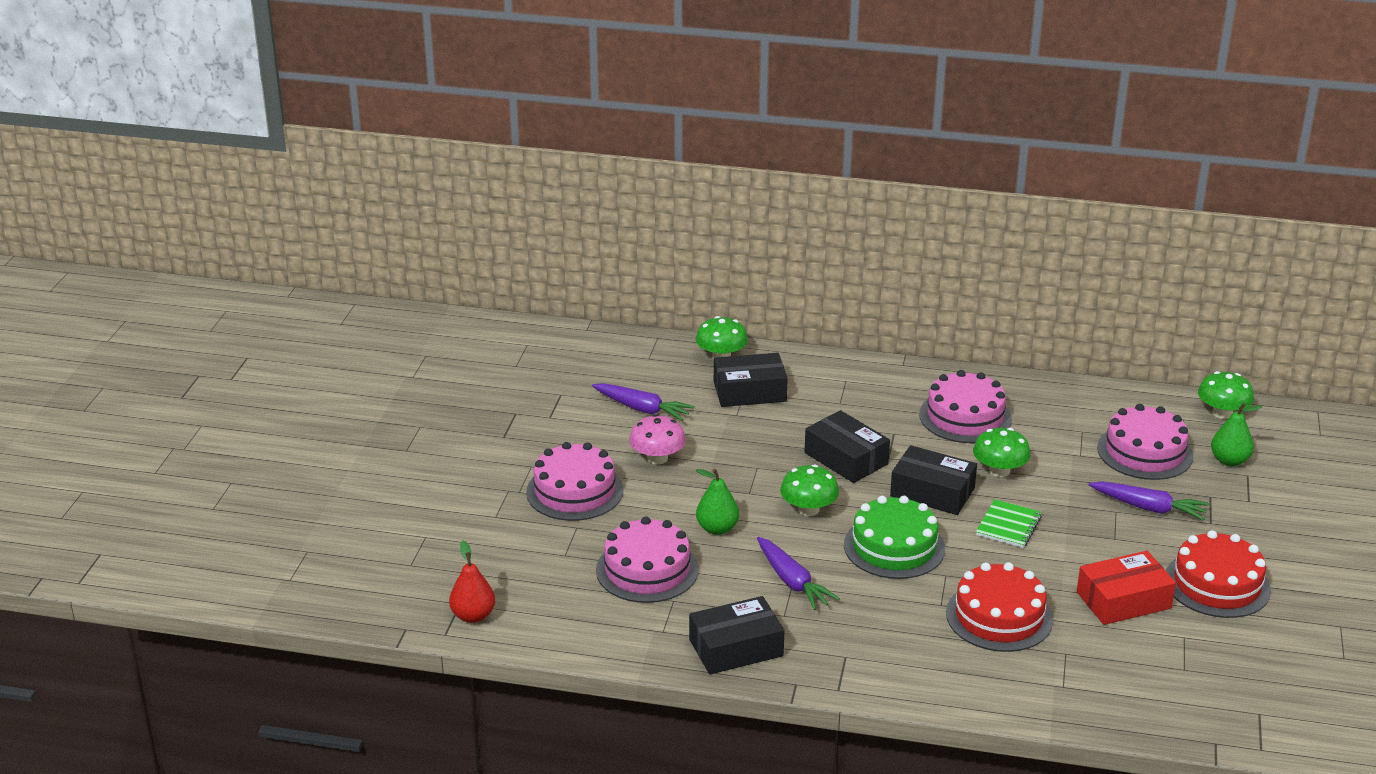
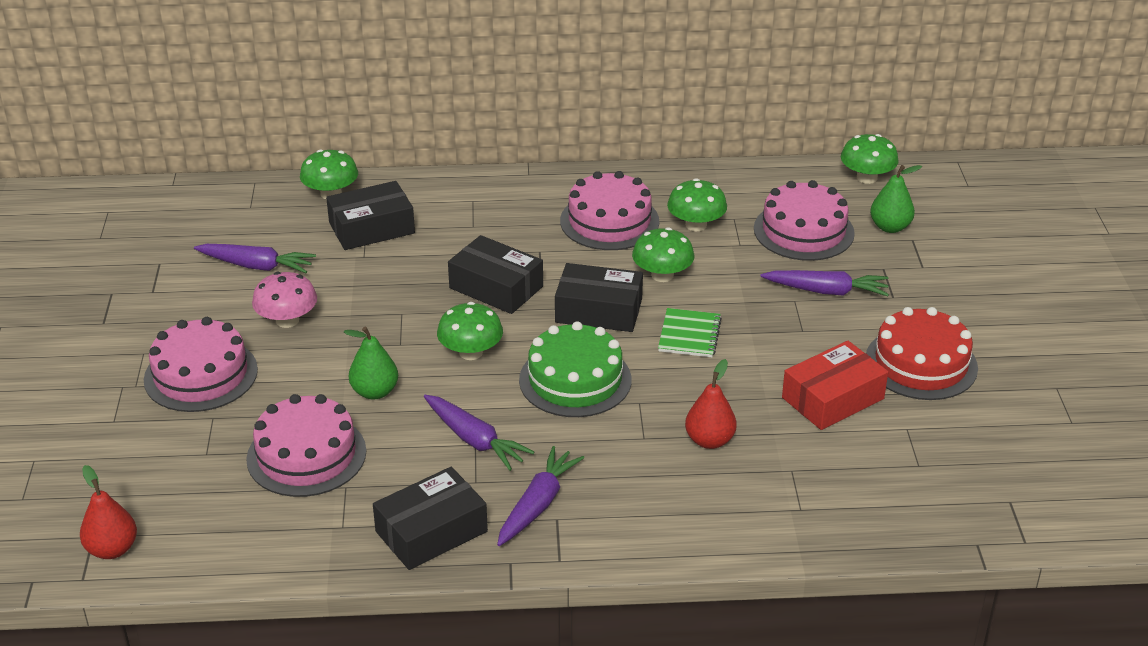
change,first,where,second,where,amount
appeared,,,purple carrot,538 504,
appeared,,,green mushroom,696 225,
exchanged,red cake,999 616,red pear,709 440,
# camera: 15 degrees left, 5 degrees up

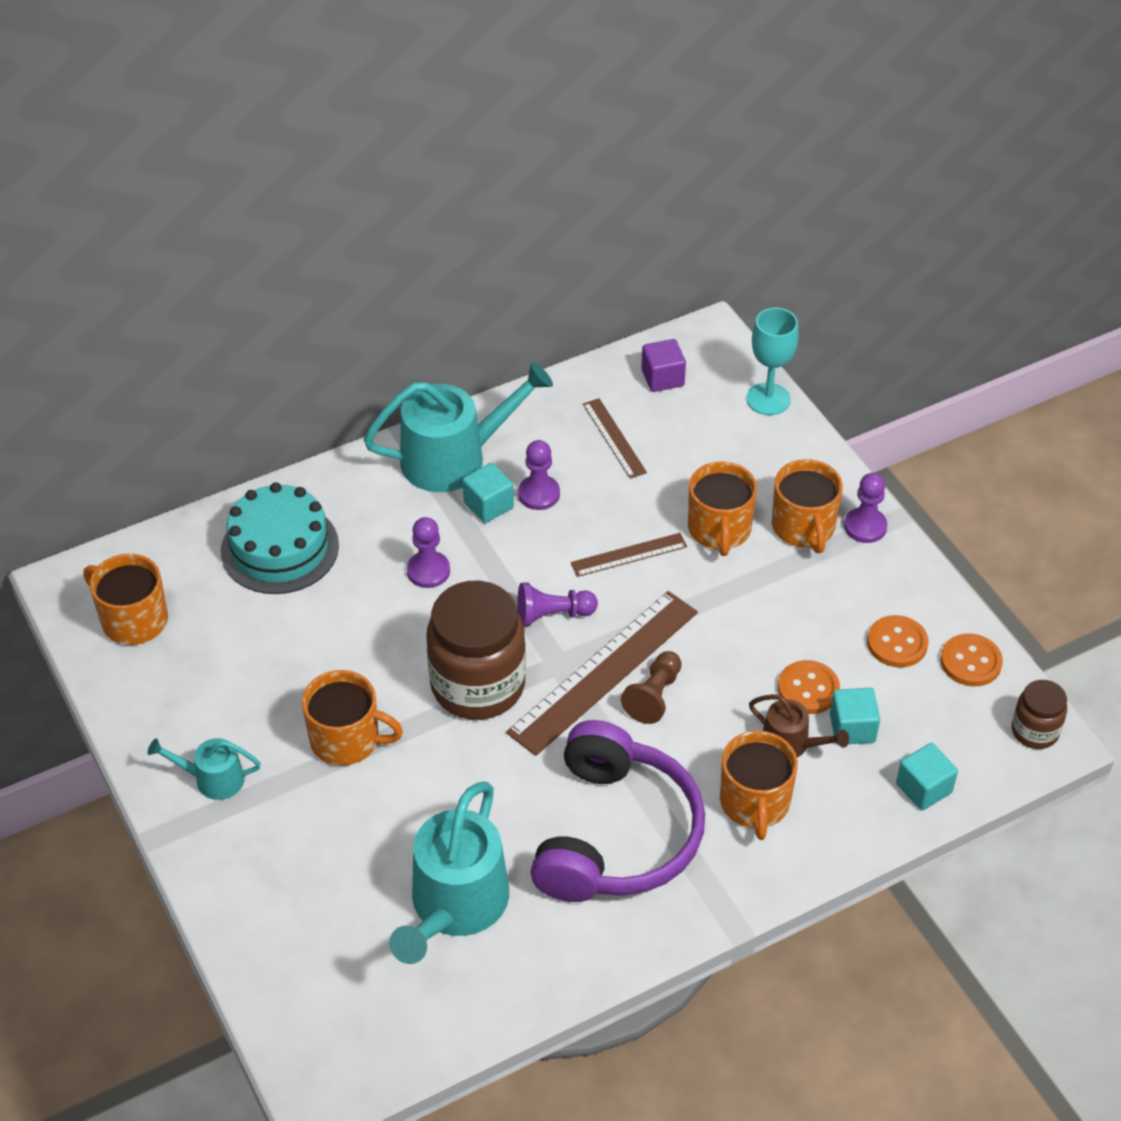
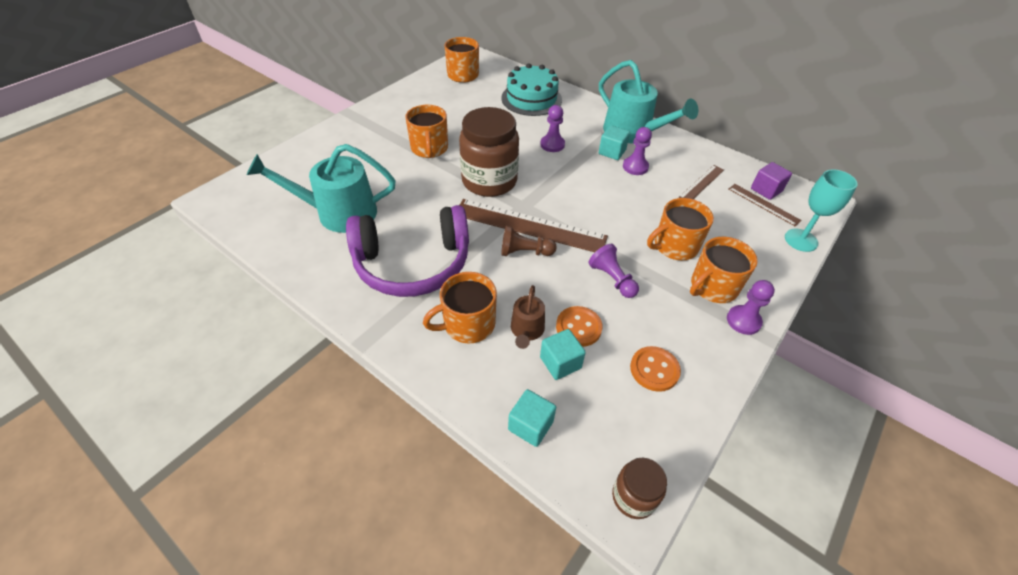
change,first,where,second,where,amount
missing,turquoise watering can,213 779,,,
missing,orange button,971 662,,,
relocated,purple pawn,552 615,,612 279,
relocated,brown ruler,629 555,,763 204,
# camera: 65 degrees right, 0 degrees up

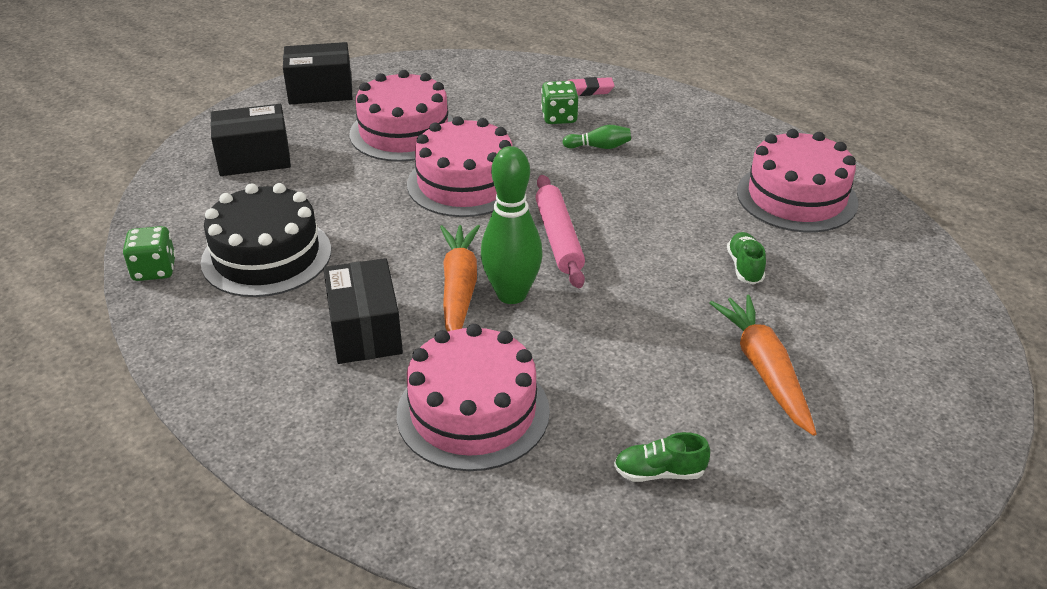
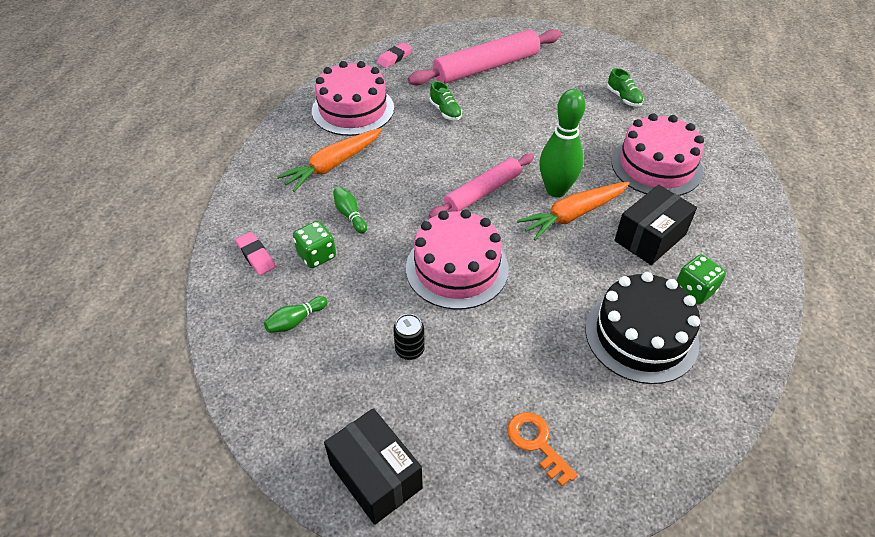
change,first,where,second,where,amount
appeared,,,green bowling pin,295 321,
appeared,,,pink eraser,394 58,
appeared,,,pink rolling pin,486 67,
relocated,green dice,154 270,,694 290,
relocated,orange carrot,764 370,,333 165,
exchanged,black box,254 158,orange key,536 443,
exchanged,pink cake,404 132,black can,409 350,
spun,green shoe,745 267,,445 111,90 degrees counterclockwise
# camera: 120 degrees left, 10 degrees up

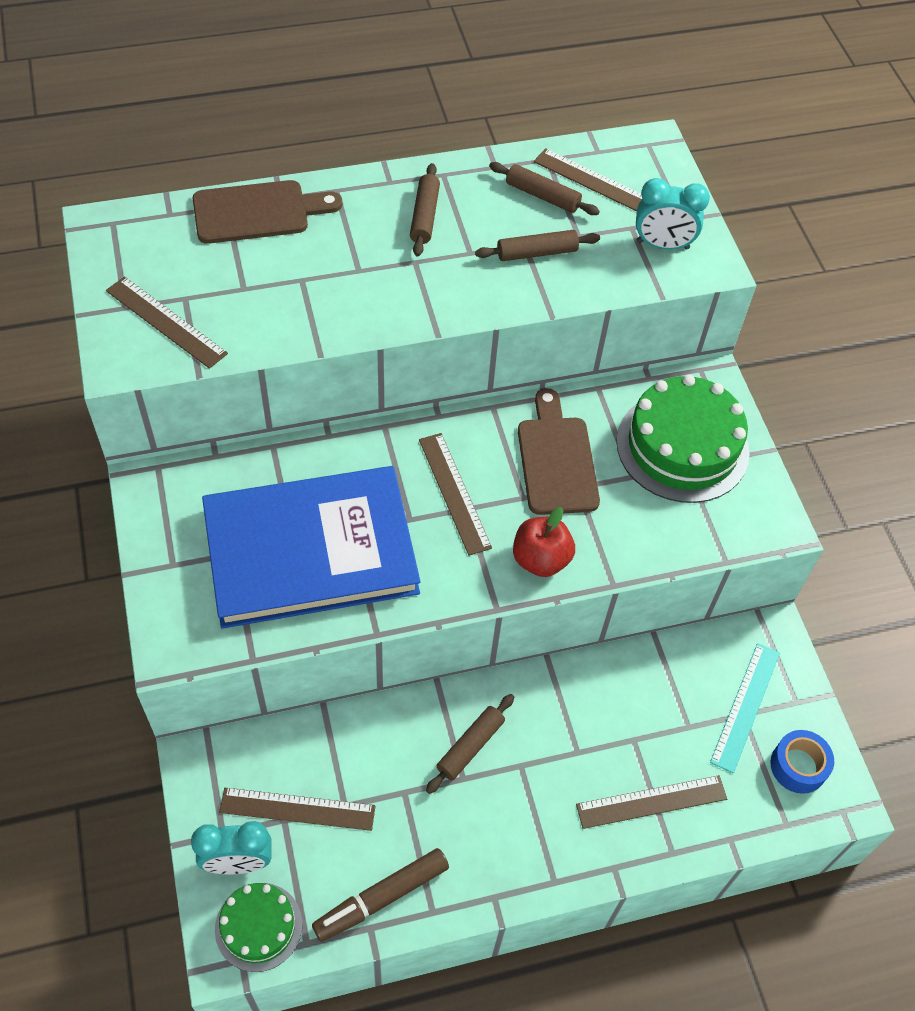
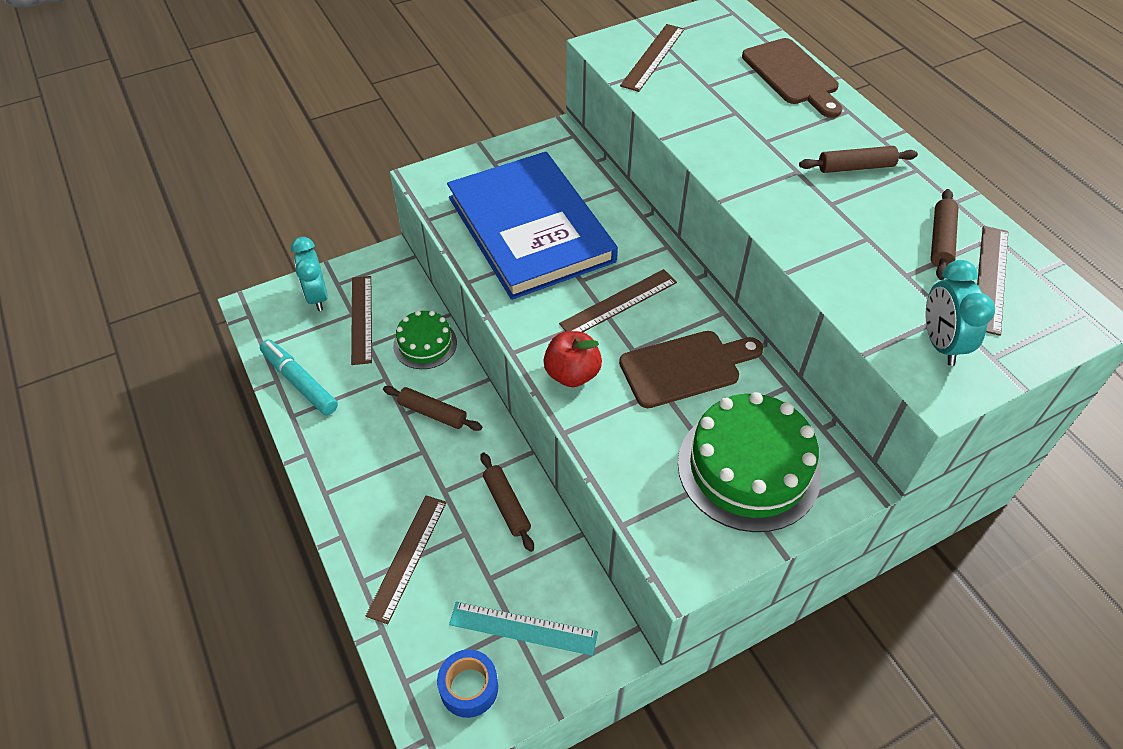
change,first,where,second,where,amount
relocated,green cake,258 926,,425 344,
relocated,brown rolling pin,537 253,,506 505,
colour,brown marker,382 898,turquoise marker,300 382,
spun,brown ruler,651 802,,407 557,45 degrees clockwise
# camera: 80 degrees right, 5 degrees down

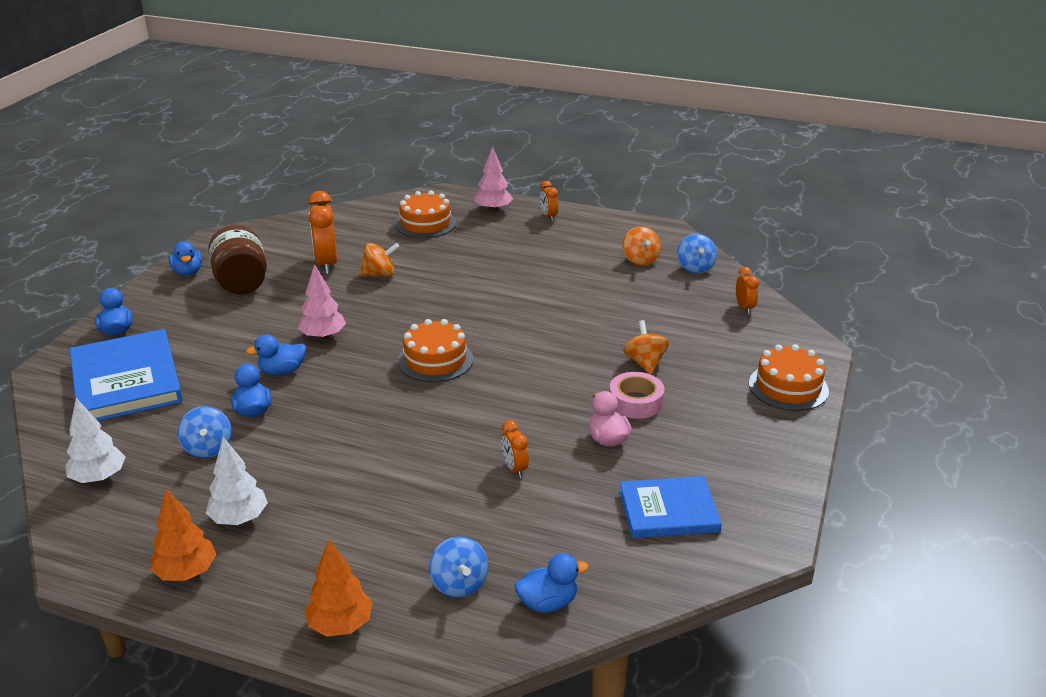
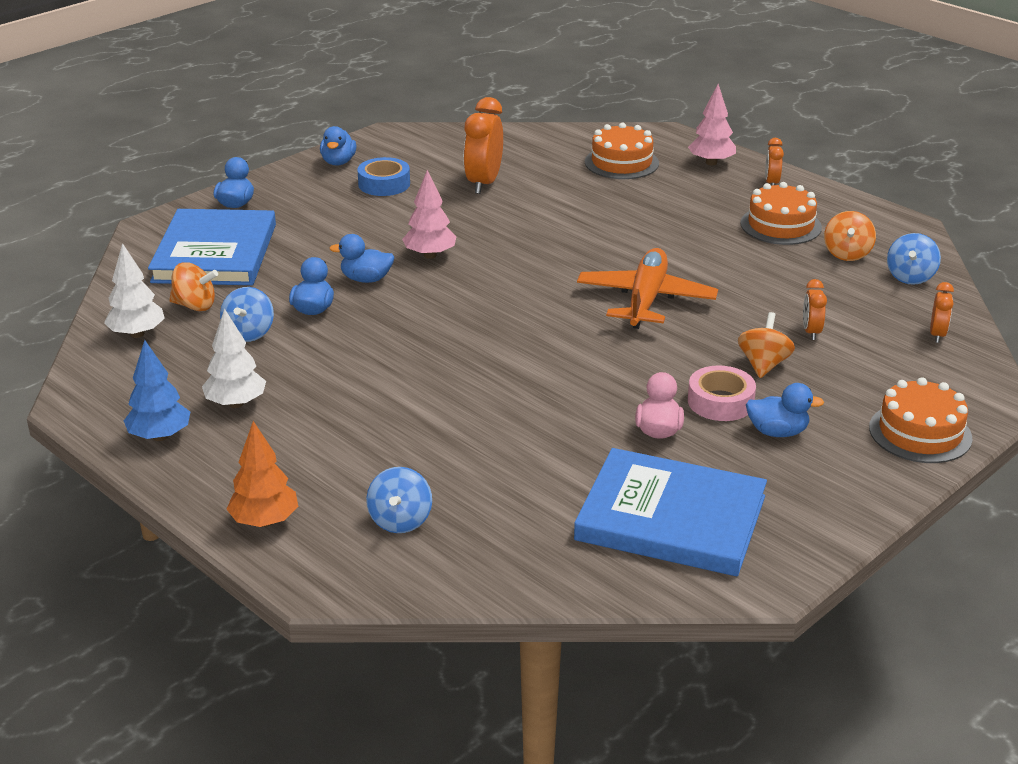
change,first,where,second,where,amount
appeared,,,orange plane,645 300,
relocated,orange spinning top,380 274,,195 306,
relocated,orange cake,435 360,,780 225,
relocated,orange clock,514 468,,811 332,
relocated,blue duck,548 603,,777 432,
exchanged,brown jar,241 283,blue tape,384 184,
colour,orange tree,186 572,blue tree,160 436,
size,blue book,668 511,,671 518,x1.56
# camera: 25 degrees right, 0 degrees up

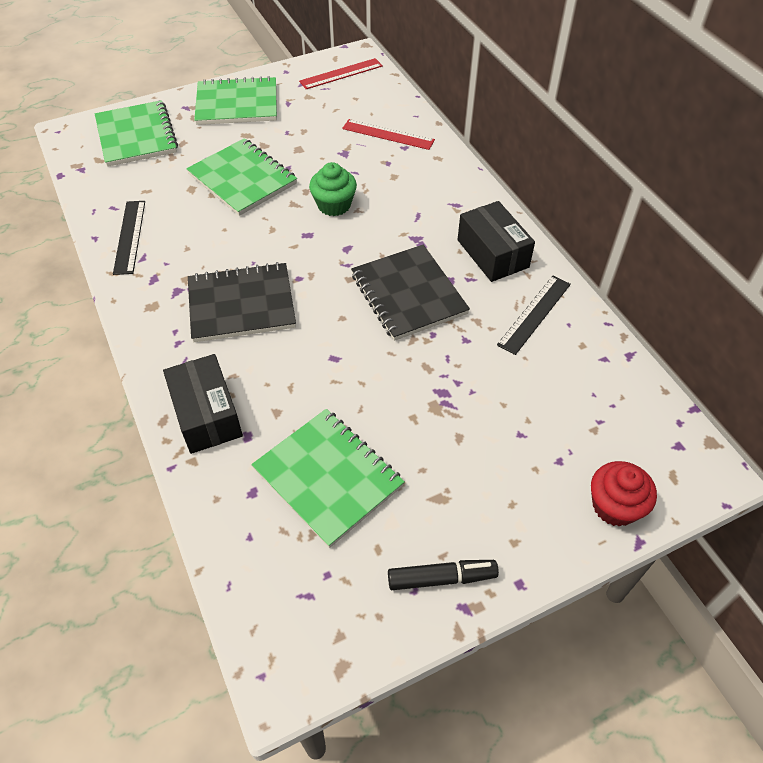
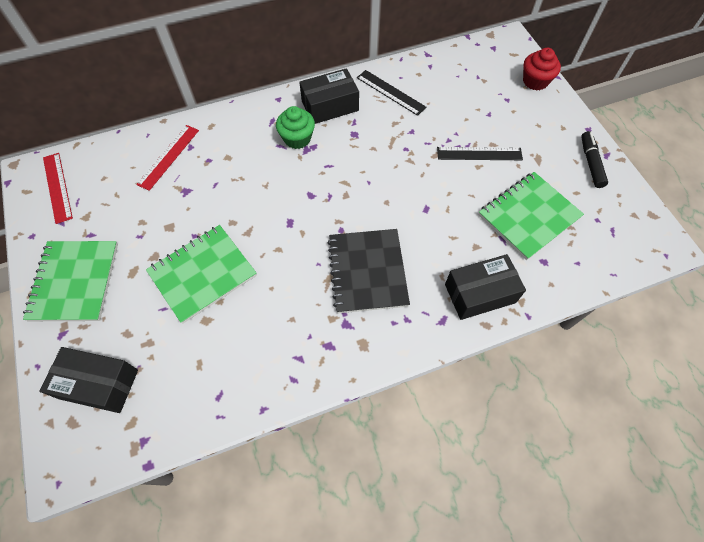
change,first,where,second,where,amount
missing,black notebook,408 294,,,
relocated,black ruler,130 236,,479 153,
relocated,green cupcake,334 205,,297 138,
exchanged,green notebook,136 136,black box,99 384,
# camera: 85 degrees left, 10 degrees up

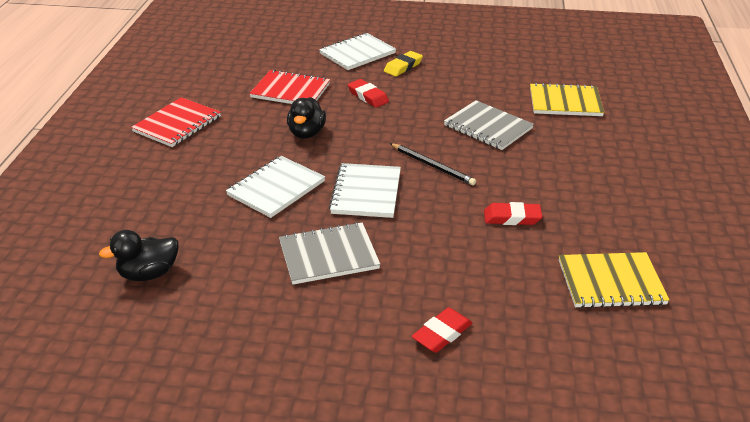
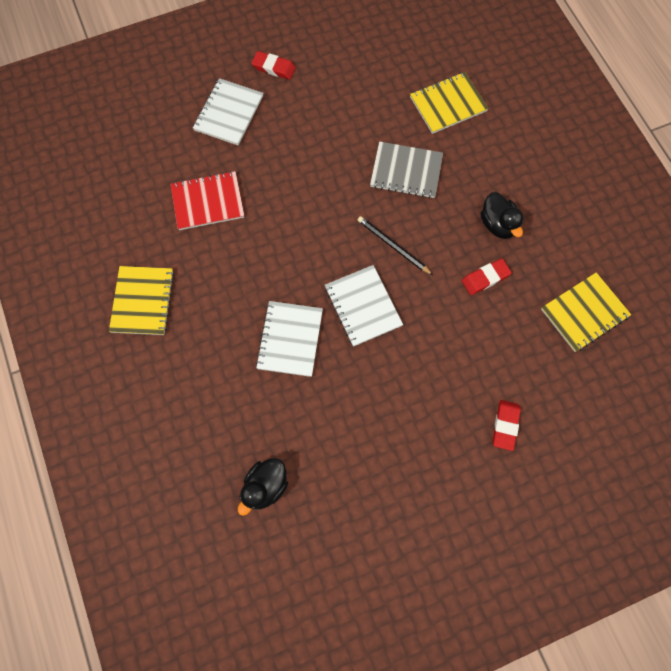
change,first,where,second,where,amount
missing,grey notebook,328 255,,,
missing,yellow eraser,403 67,,,
relocated,black duck,306 133,,497 224,
relocated,red eraser,368 96,,274 68,
colour,red notebook,177 124,yellow notebook,143 301,
spun,black pencil,433 166,,393 246,150 degrees counterclockwise
# camera: 30 degrees left, 35 degrees up

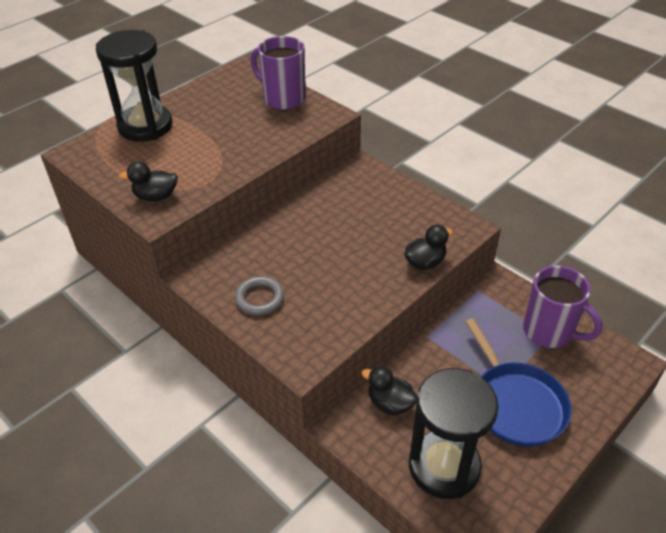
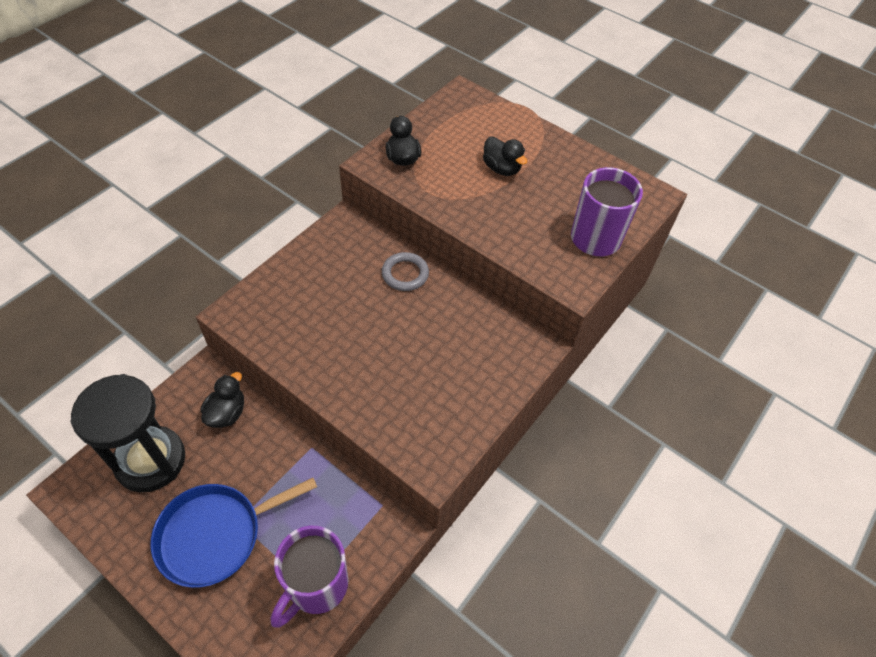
change,first,where,second,where,amount
missing,black hourglass,145 126,,,
relocated,grey ring,259 298,,405 274,
relocated,black duck,425 262,,501 168,
# camera: 80 degrees right, 10 degrees up

